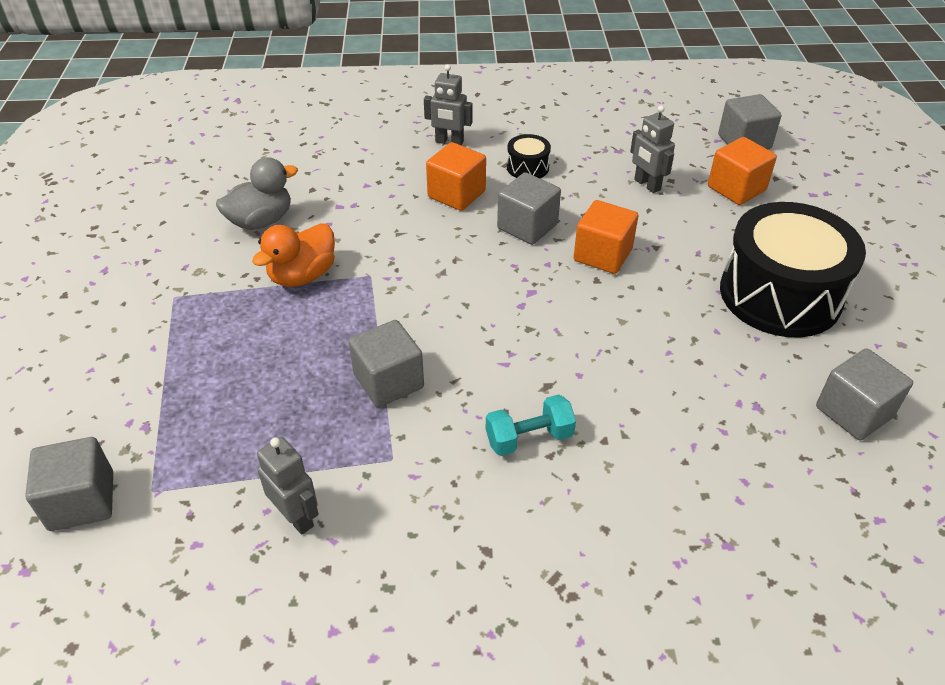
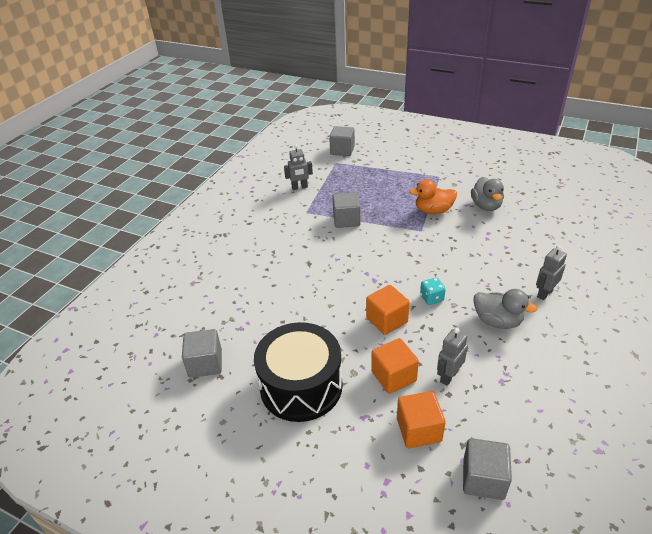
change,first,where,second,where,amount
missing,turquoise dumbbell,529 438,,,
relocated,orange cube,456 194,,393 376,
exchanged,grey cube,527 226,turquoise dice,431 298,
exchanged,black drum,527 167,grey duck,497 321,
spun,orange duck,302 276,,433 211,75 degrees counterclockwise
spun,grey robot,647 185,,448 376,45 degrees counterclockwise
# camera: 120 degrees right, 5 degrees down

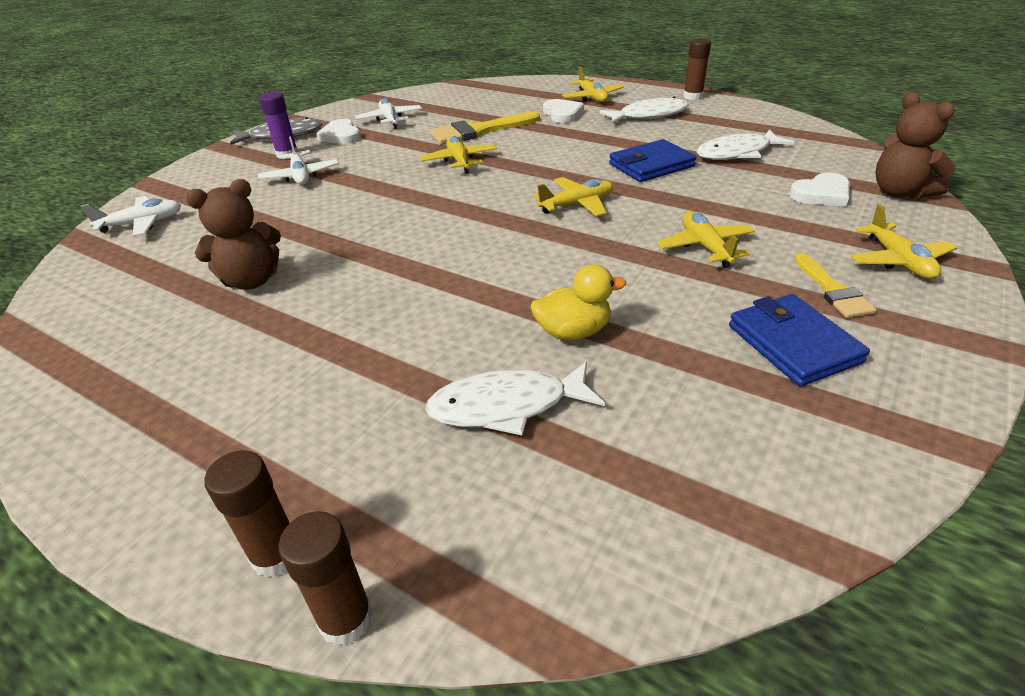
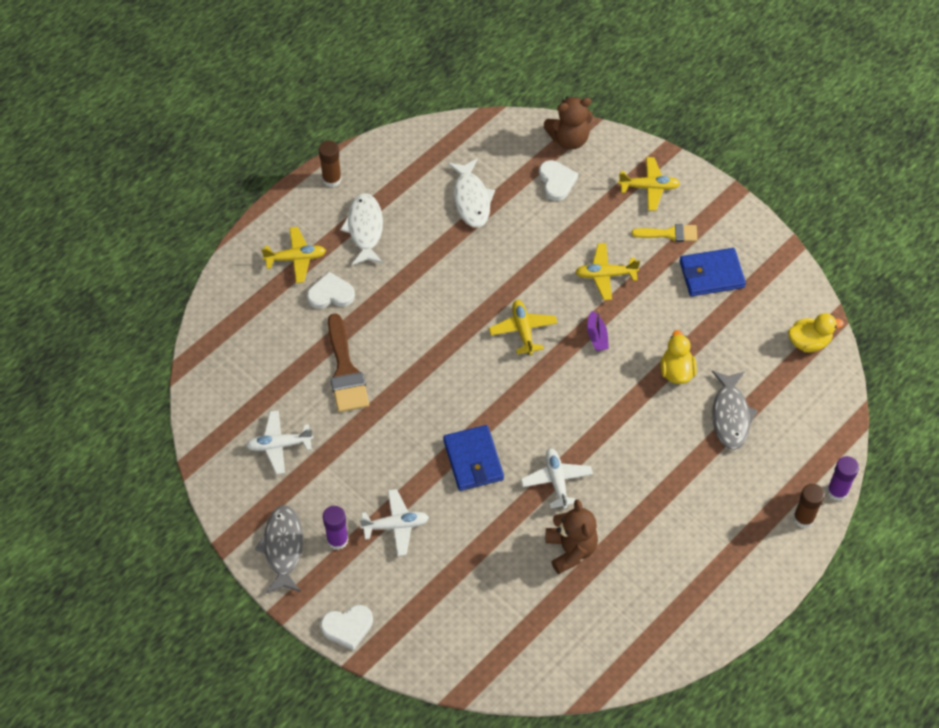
change,first,where,second,where,amount
missing,yellow plane,459 161,,,
appeared,,,purple boat,597 336,
appeared,,,yellow duck,809 342,
relocated,white plane,142 224,,556 481,
relocated,white heart,341 135,,347 627,
relocated,blue wallet,651 165,,473 460,
colour,brown glue stick,346 619,purple glue stick,837 491,
colour,white fish,507 406,grey fish,730 415,
colour,yellow brush,479 131,brown brush,345 370,
# camera: 80 degrees left, 20 degrees up

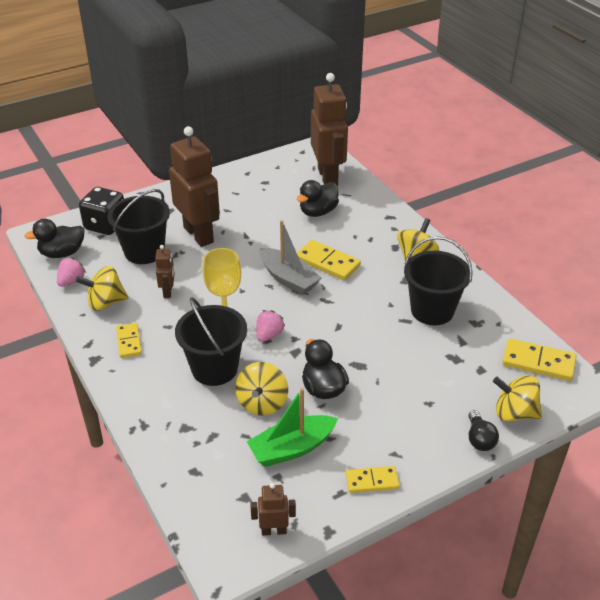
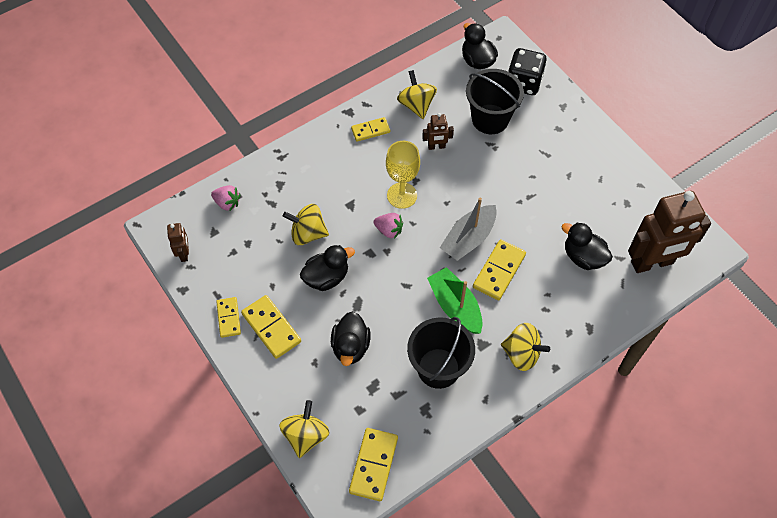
change,first,where,second,where,amount
missing,brown robot,199 235,,,
missing,black bucket,214 369,,,
missing,black light bulb,479 439,,,
appeared,,,yellow domino,271 328,
appeared,,,black duck,350 347,
relocated,pink strawberry,71 281,,227 203,
relocated,green boat,292 448,,455 306,
# camera: 85 degrees right, 20 degrees up

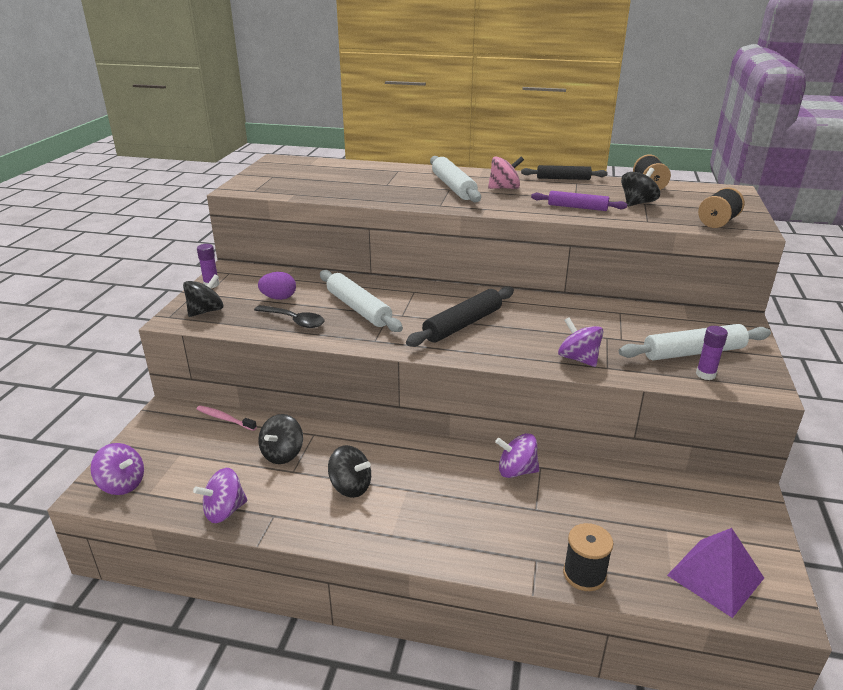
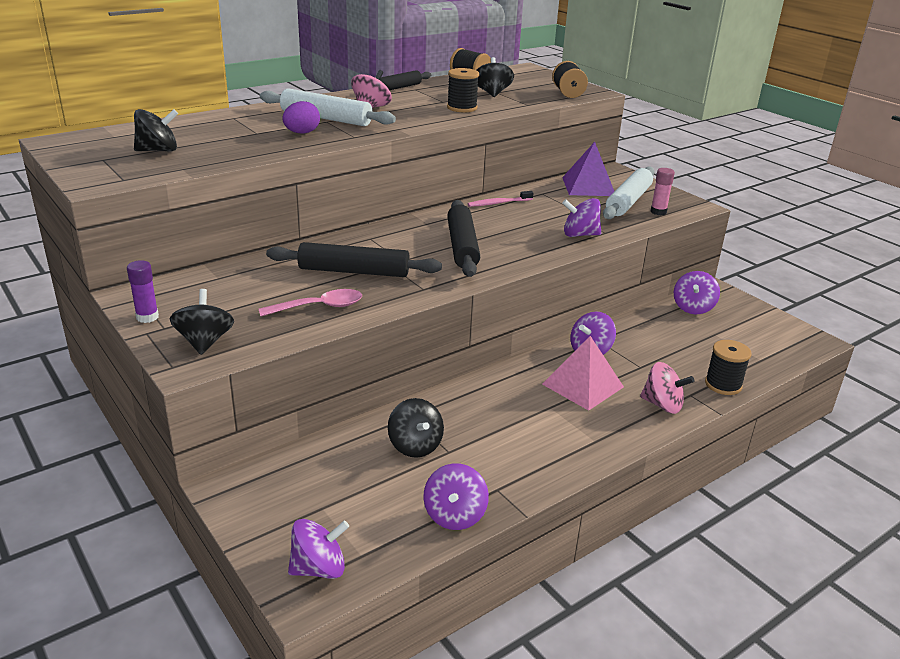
change,first,where,second,where,amount
appeared,,,pink pyramid,582 385,
appeared,,,pink spinning top,662 405,
appeared,,,purple spinning top,693 308,
relocated,pink toothbrush,224 419,,498 203,
relocated,purple egg,279 298,,302 133,
relocated,black spinning top,350 487,,158 150,
relocated,purple pyramid,715 576,,588 186,
exchanged,purple rolling pin,577 207,black spool,462 108,
colour,black spoon,294 321,pink spoon,319 307,
colour,white rolling pin,358 308,black rolling pin,354 271,
colour,purple glue stick,705 374,pink glue stick,658 212,
# camera: 50 degrees left, 0 degrees up

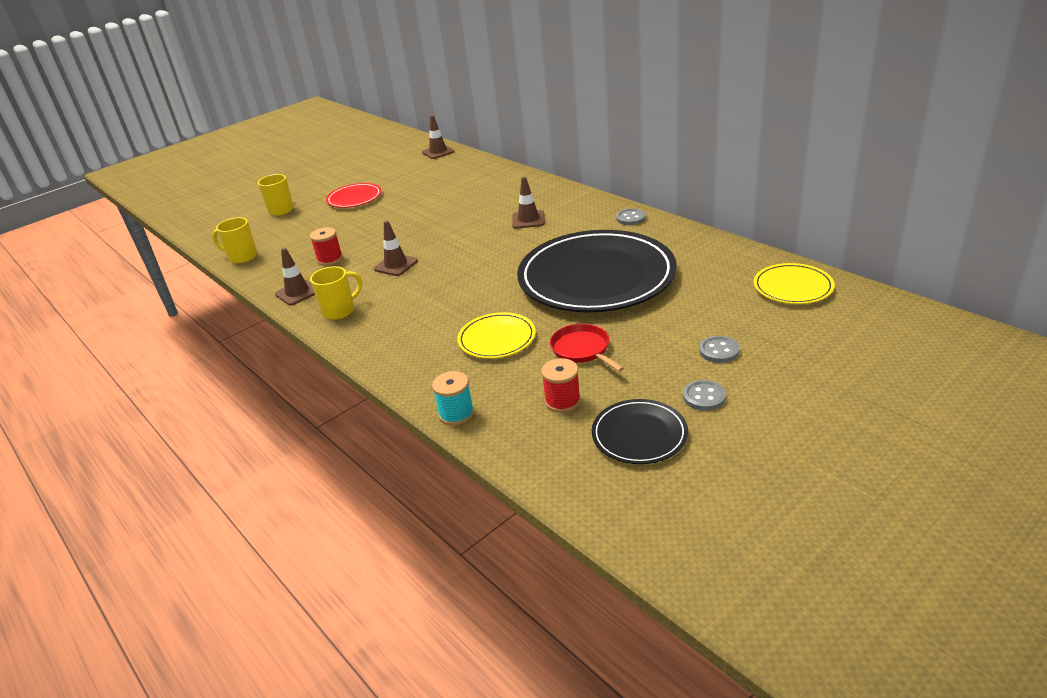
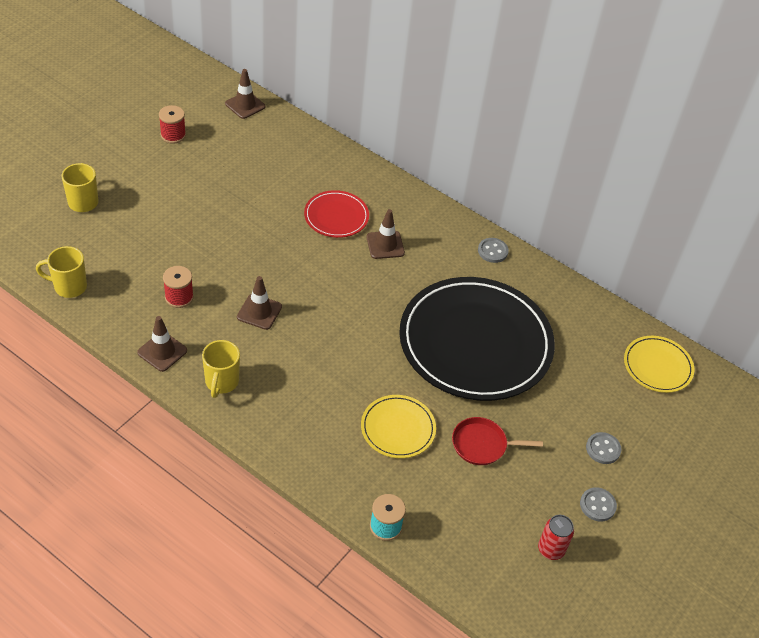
change,first,where,second,where,amount
relocated,red plate,354 198,,336 216,
relocated,red spool,562 401,,173 135,
exchanged,black plate,639 435,red can,551 549,
spun,yellow mug,340 311,,221 382,150 degrees clockwise
spun,red pan,582 349,,482 445,45 degrees counterclockwise
# camera: 20 degrees left, 15 degrees up

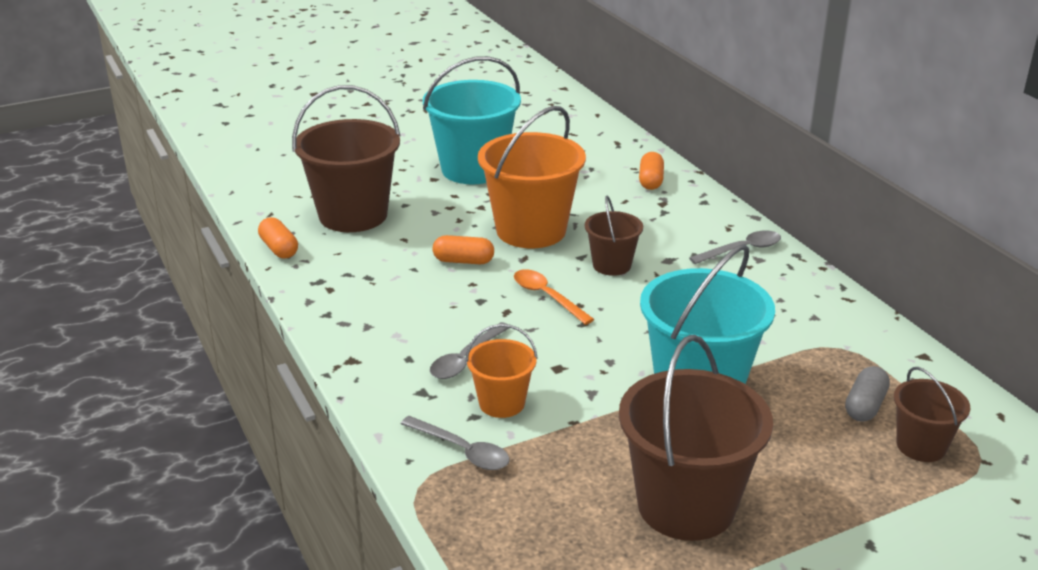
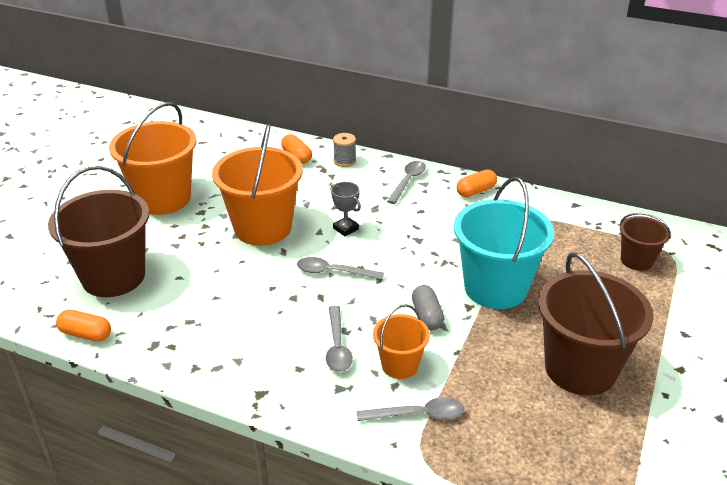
change,first,where,second,where,amount
appeared,,,grey spool,344 161,
relocated,orange capsule,463 261,,476 191,
relocated,grey capsule,865 406,,427 316,
exchanged,brown bucket,611 265,grey trophy,345 229,
colour,turquoise bucket,473 169,orange bucket,163 198,
colour,orange spoon,547 297,grey spoon,333 272,
# camera: 40 degrees left, 5 degrees up

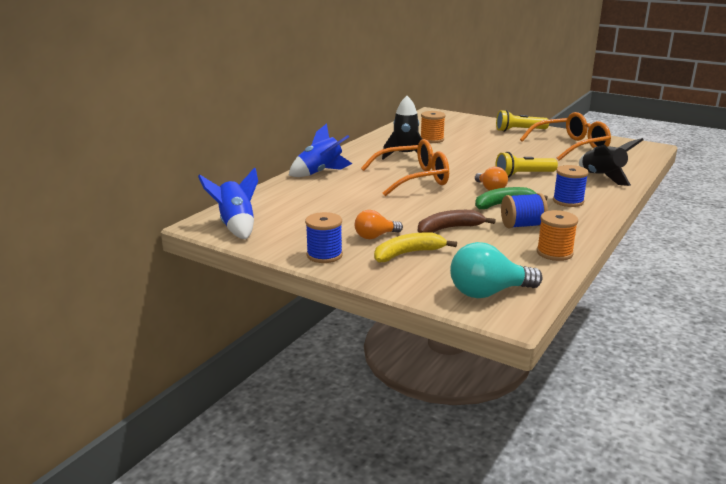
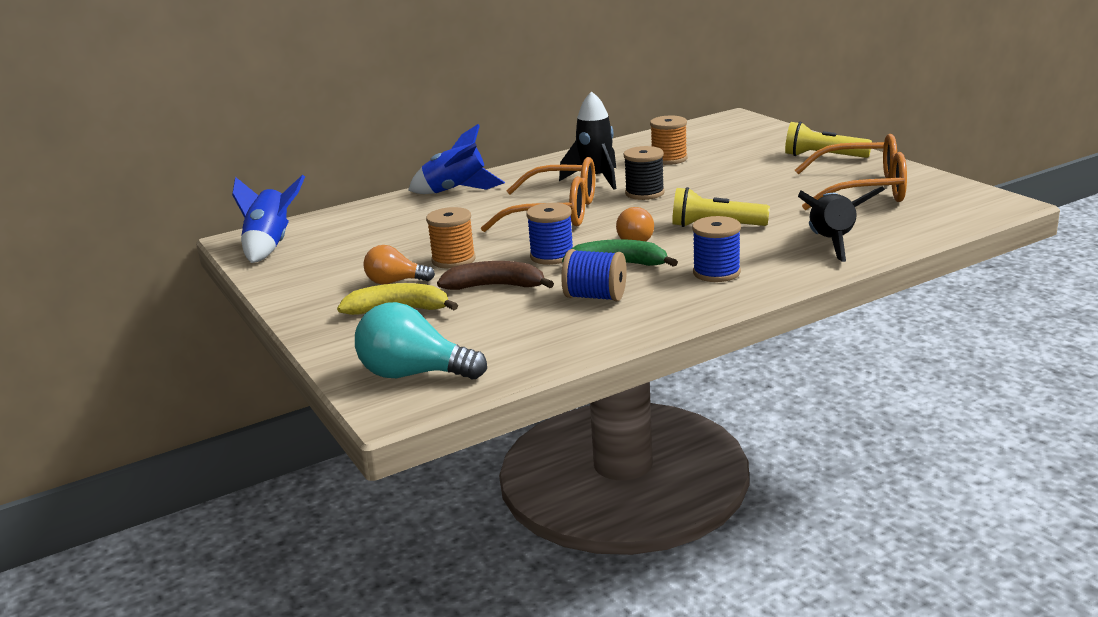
change,first,where,second,where,amount
appeared,,,black spool,644 193,
relocated,blue spool,324 255,,552 256,
relocated,orange spool,554 253,,453 260,
# camera: 30 degrees right, 0 degrees up

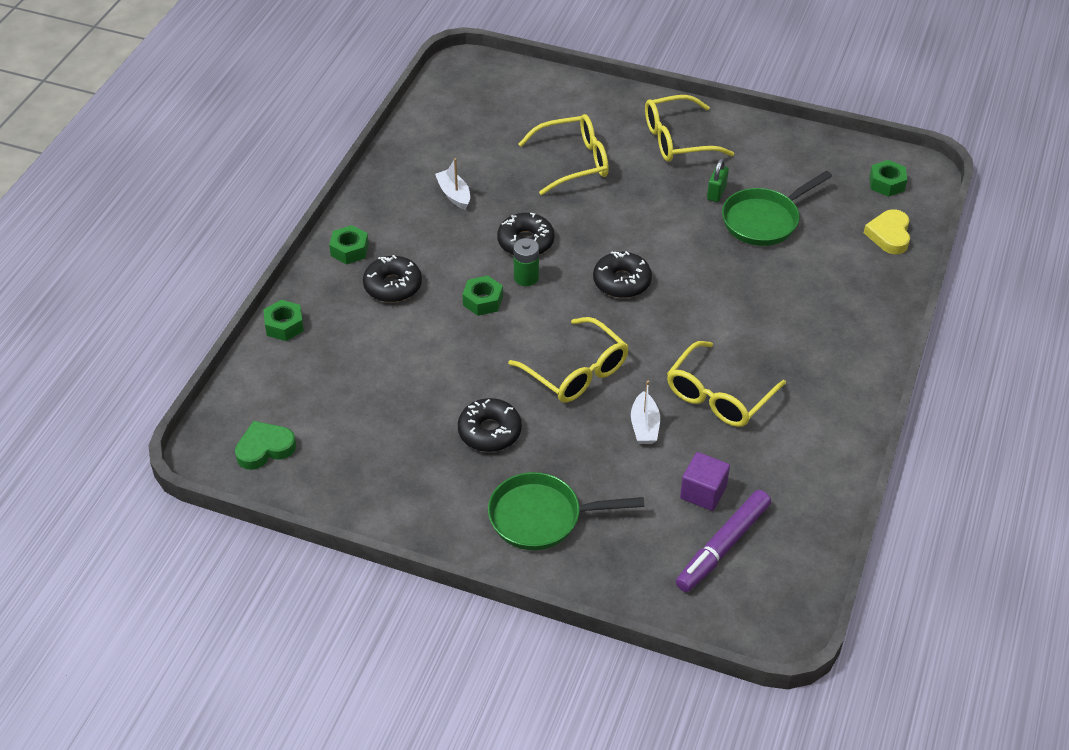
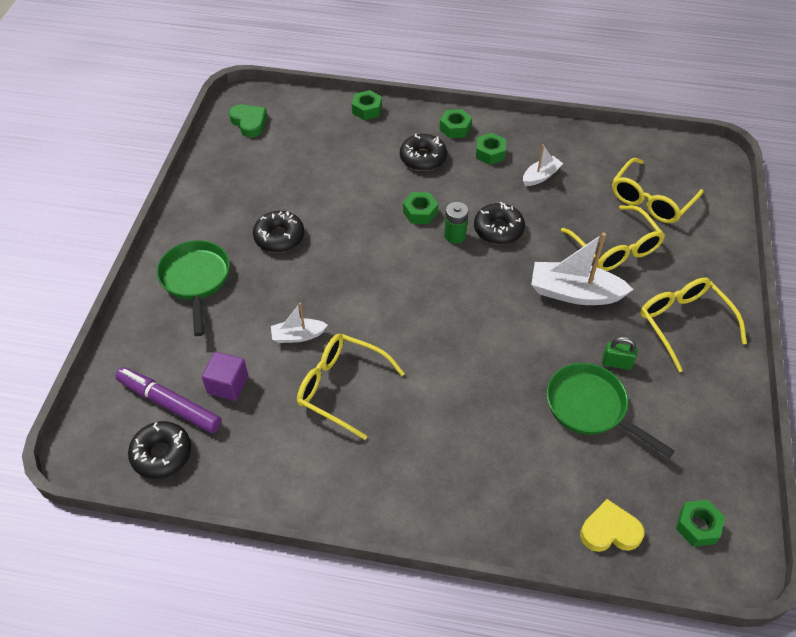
change,first,where,second,where,amount
appeared,,,green nut,490 153,
appeared,,,white boat,574 293,
relocated,yellow glasses,576 372,,651 200,
relocated,black donut,622 281,,162 454,
# camera: 80 degrees right, 5 degrees up

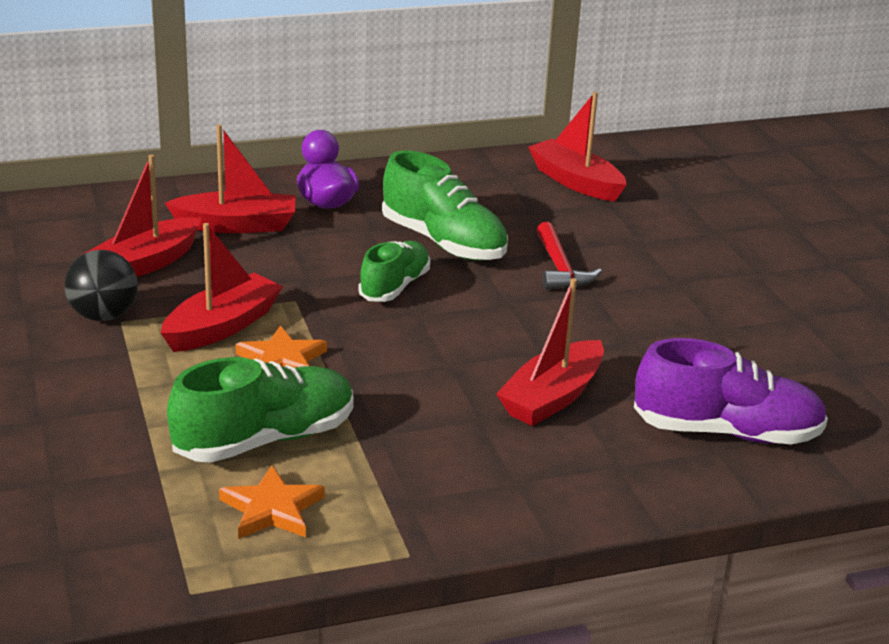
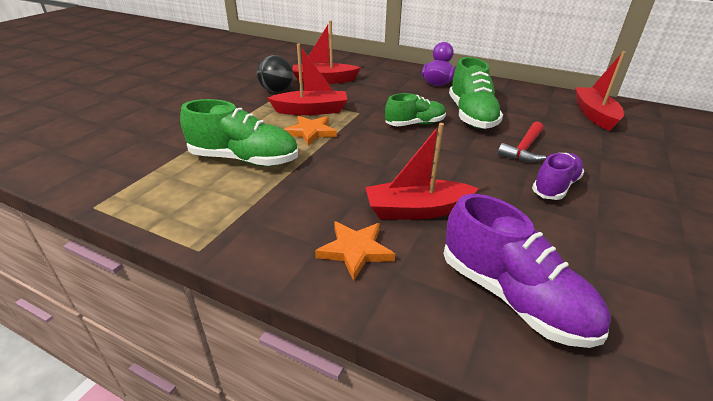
change,first,where,second,where,amount
missing,red boat,236 225,,,
appeared,,,purple shoe,555 186,
relocated,orange star,272 509,,355 251,
# camera: 45 degrees right, 5 degrees up

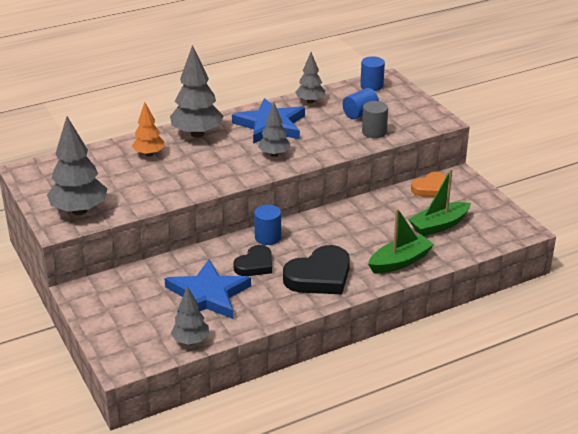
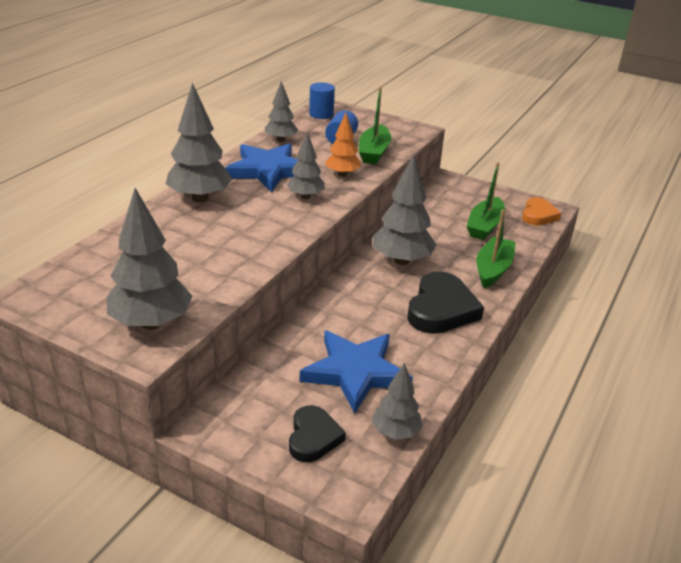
change,first,where,second,where,amount
missing,blue cylinder,267 237,,,
appeared,,,grey tree,401 260,
relocated,orange tree,149 154,,342 174,
relocated,black heart,255 265,,313 437,
relocated,orange heart,431 188,,538 215,
exchanged,grey cylinder,374 132,green boat,374 152,
# camera: 35 degrees left, 0 degrees up

